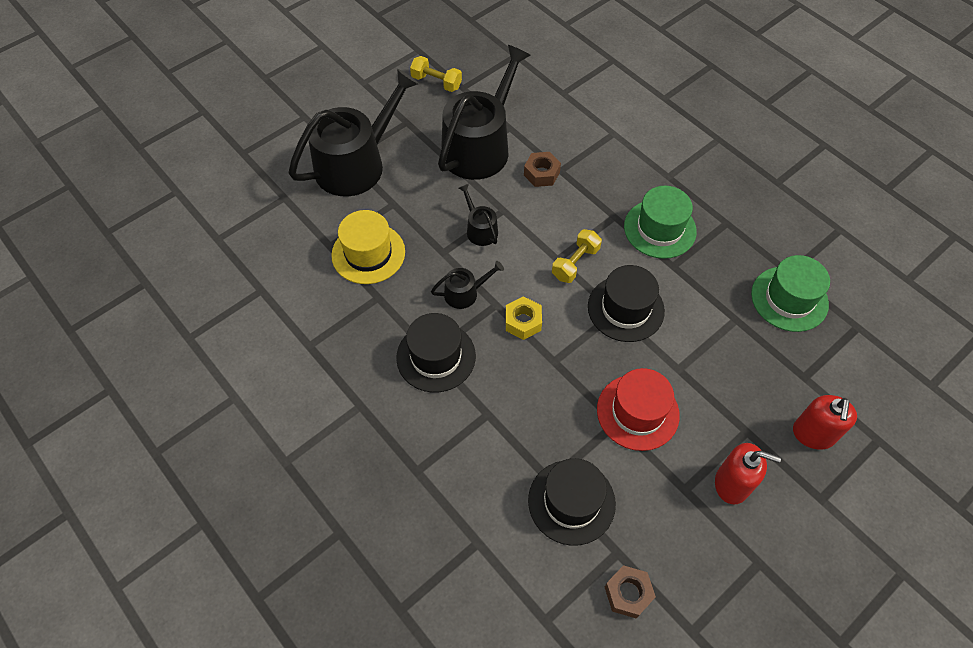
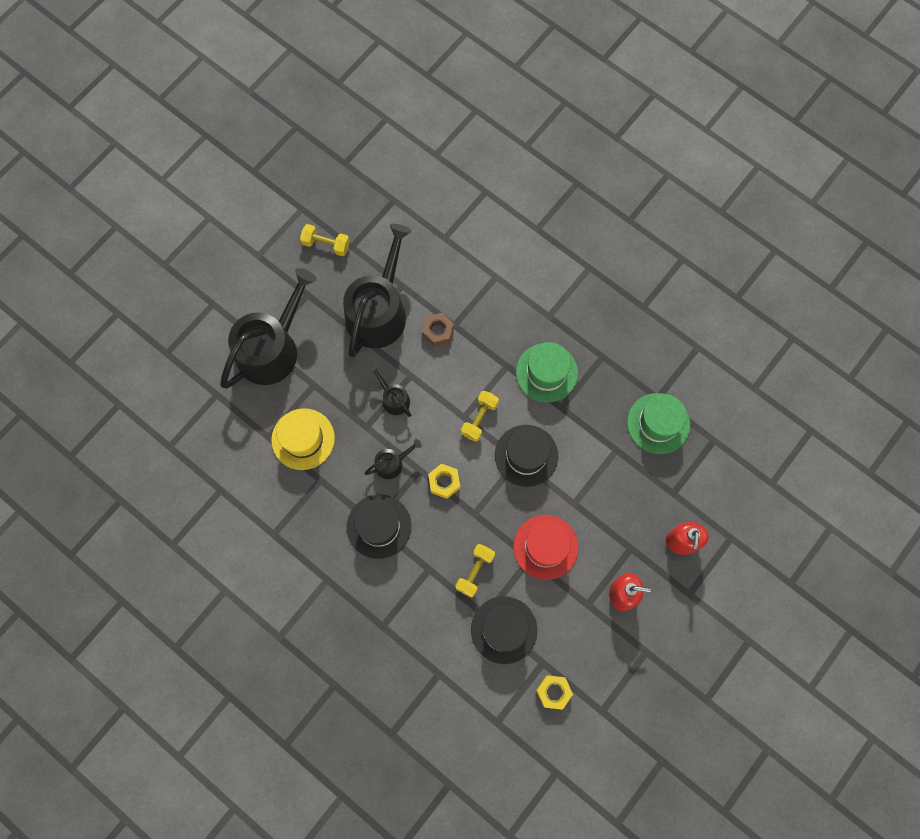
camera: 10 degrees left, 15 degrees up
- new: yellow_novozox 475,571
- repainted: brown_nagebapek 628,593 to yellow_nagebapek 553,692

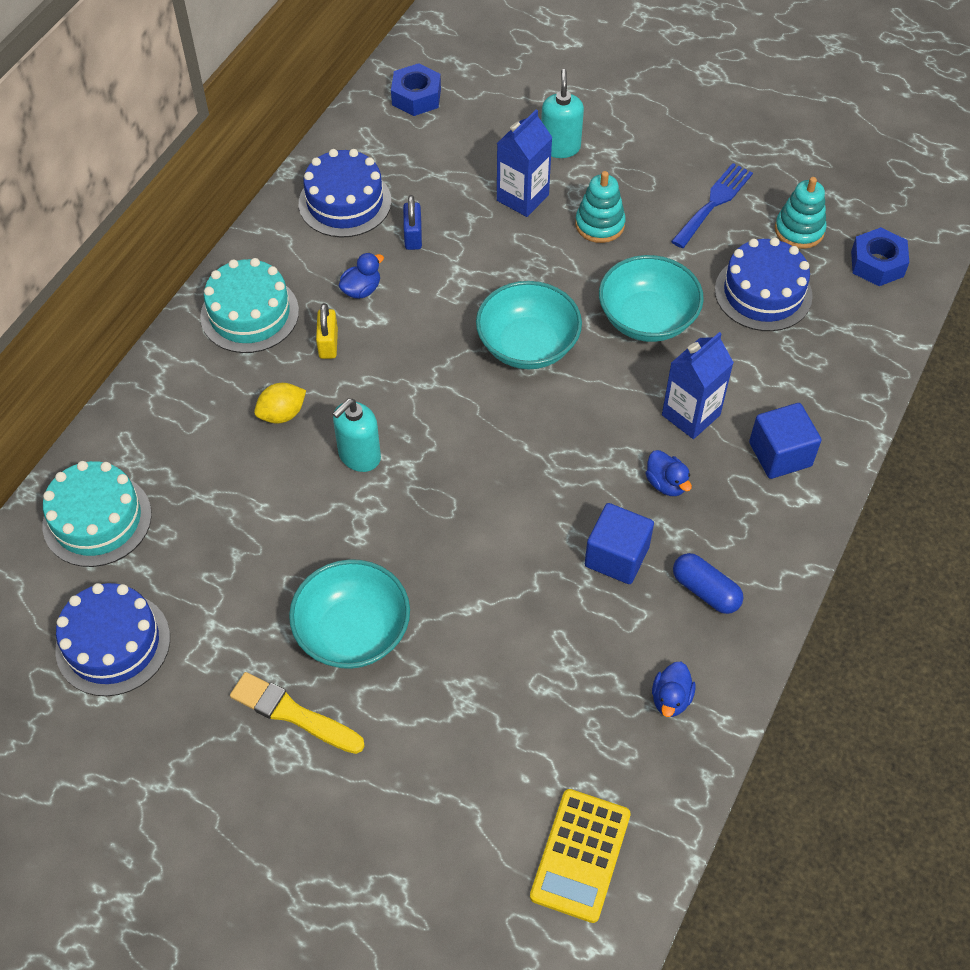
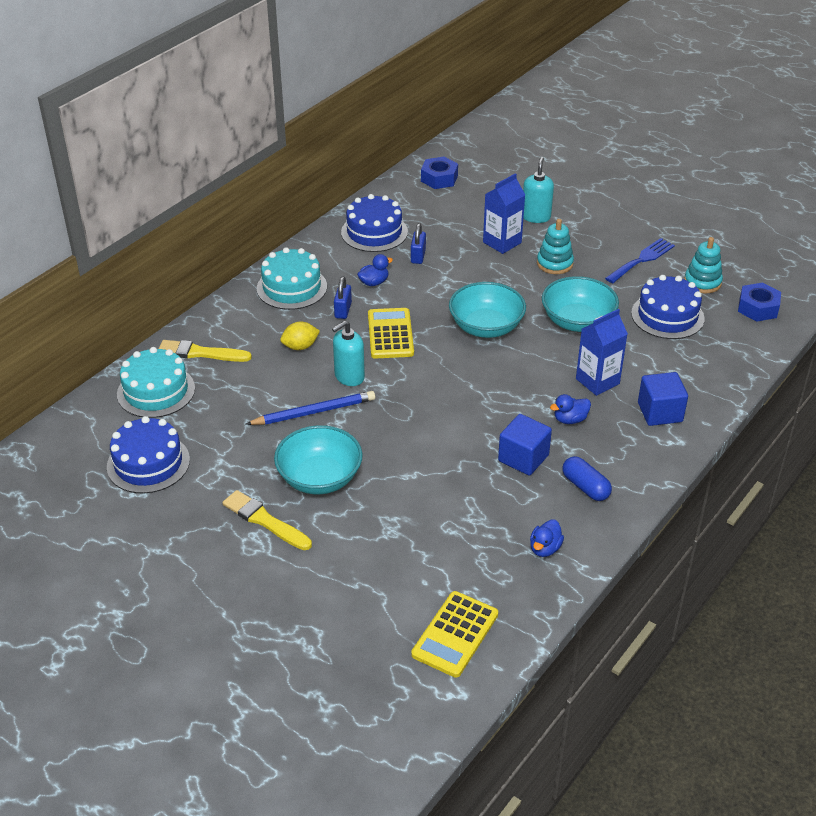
camera: 10 degrees right, 15 degrees down
- new: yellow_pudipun 201,353
- new: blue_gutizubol 314,412
- repainted: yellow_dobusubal 328,344 to blue_dobusubal 343,310
- new: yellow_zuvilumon 390,334
- rotated: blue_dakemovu 666,483 = 570,419 90 degrees clockwise

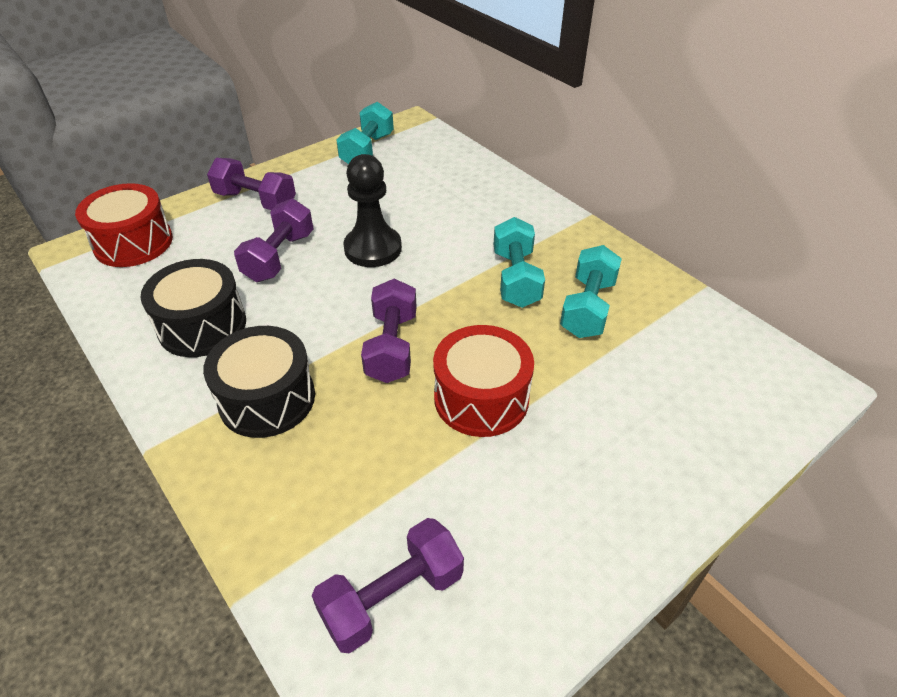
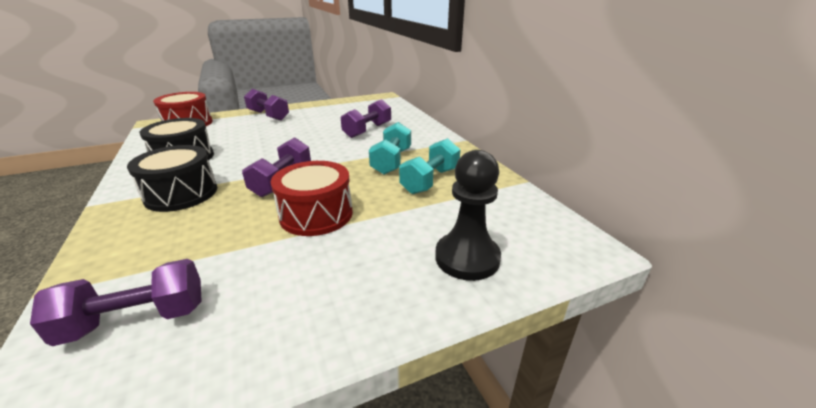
camera: 15 degrees right, 15 degrees down
- shifted: purple_novozox 279,257 to 367,130
- shifted: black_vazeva 373,248 to 467,258
- gone: turquoise_novozox 367,150

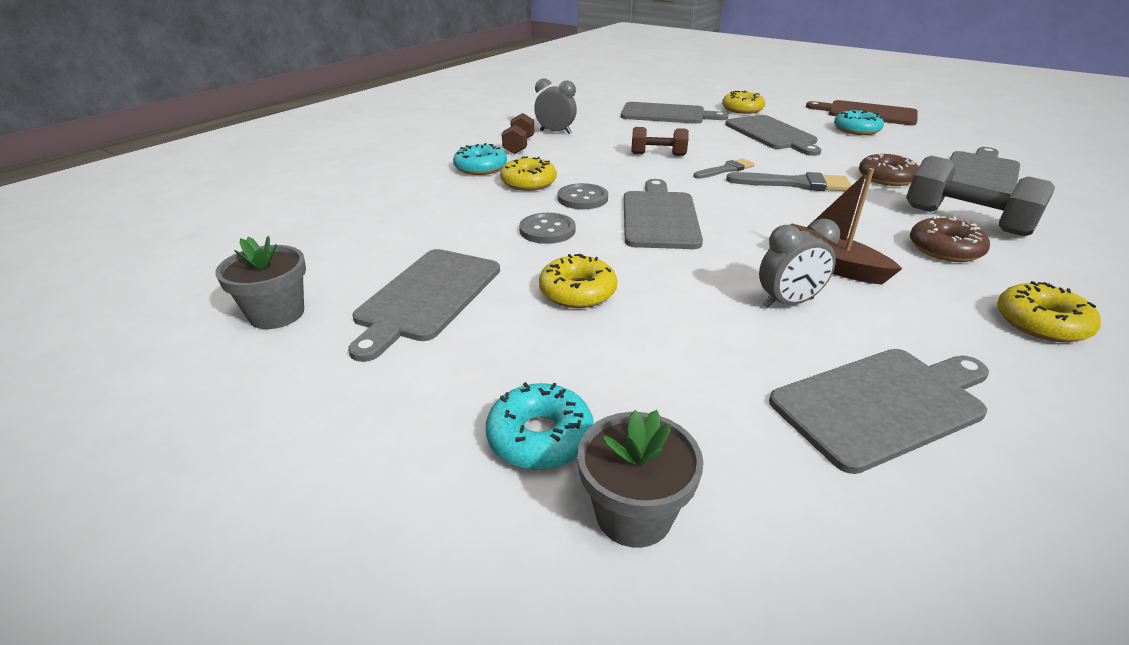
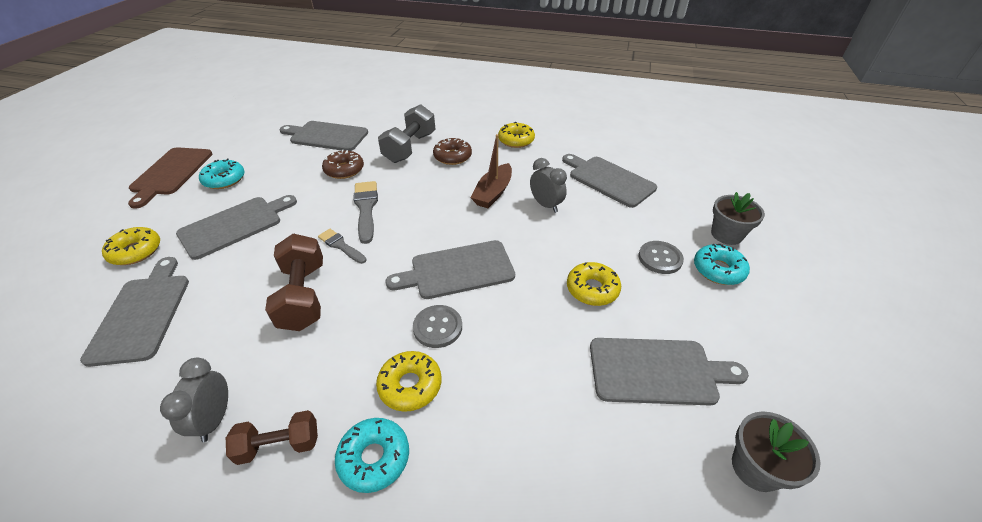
camera: 110 degrees left, 10 degrees up
- scaled: brown_novozox 658,154 = 303,296 x1.63
- shifted: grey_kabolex 547,230 to 660,258

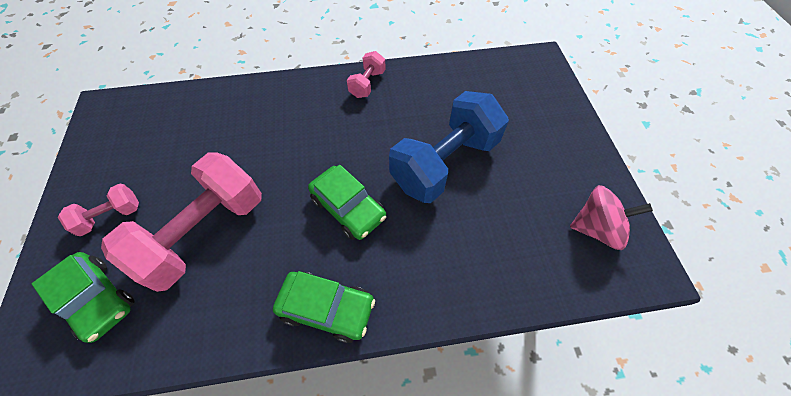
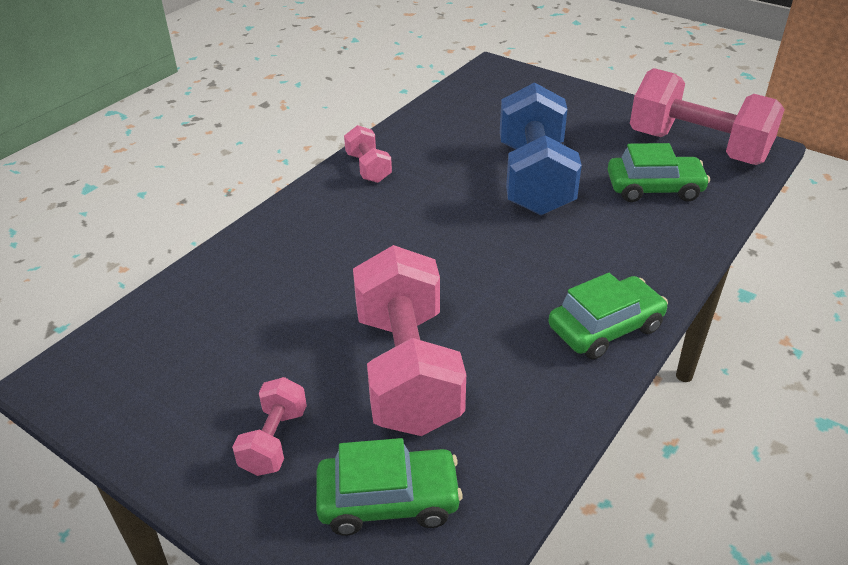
camera: 45 degrees left, 20 degrees down
- shifted: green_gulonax 348,208 to 654,188
- swapped: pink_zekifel 596,228 to pink_novozox 697,147

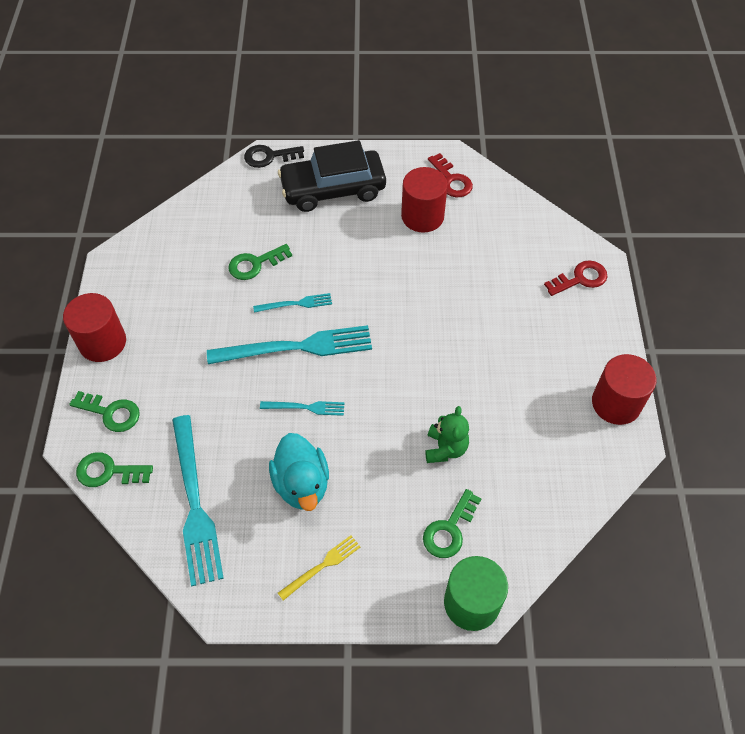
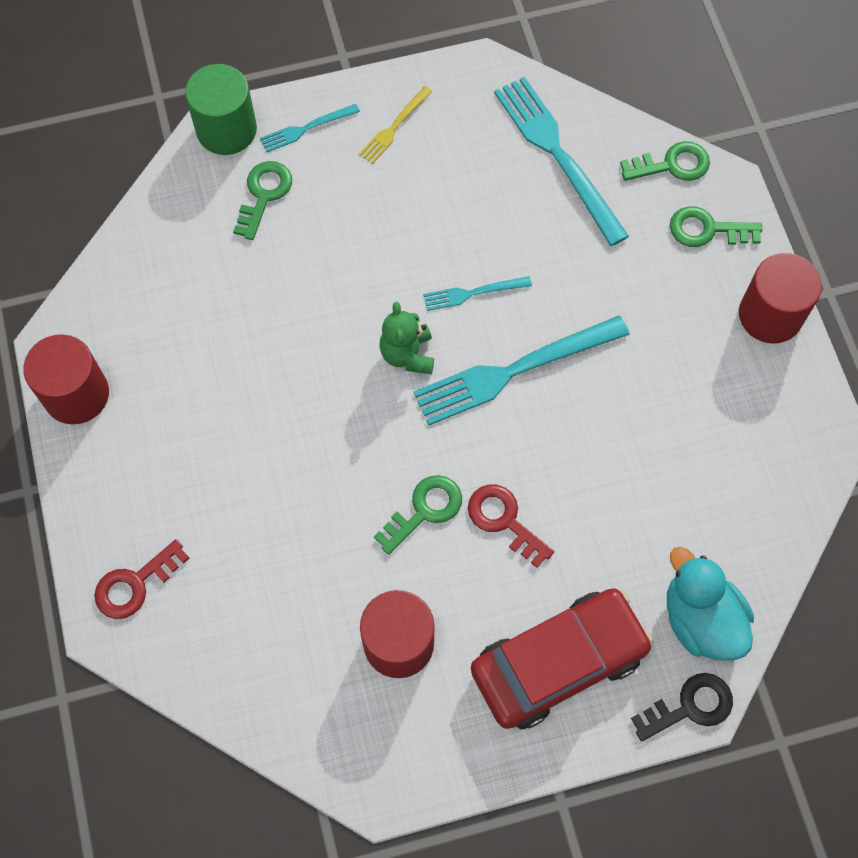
camera: 165 degrees right, 10 degrees up
- shifted: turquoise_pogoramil 296,304 to 306,128
- shifted: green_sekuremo 255,264 to 424,510
- shifted: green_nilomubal 445,448 to 407,354
- shifted: red_sekuremo 451,180 to 504,521
- repainted: black_gulonax 333,189 to red_gulonax 558,662
- shifted: turquoise_dakemovu 302,484 to 700,619

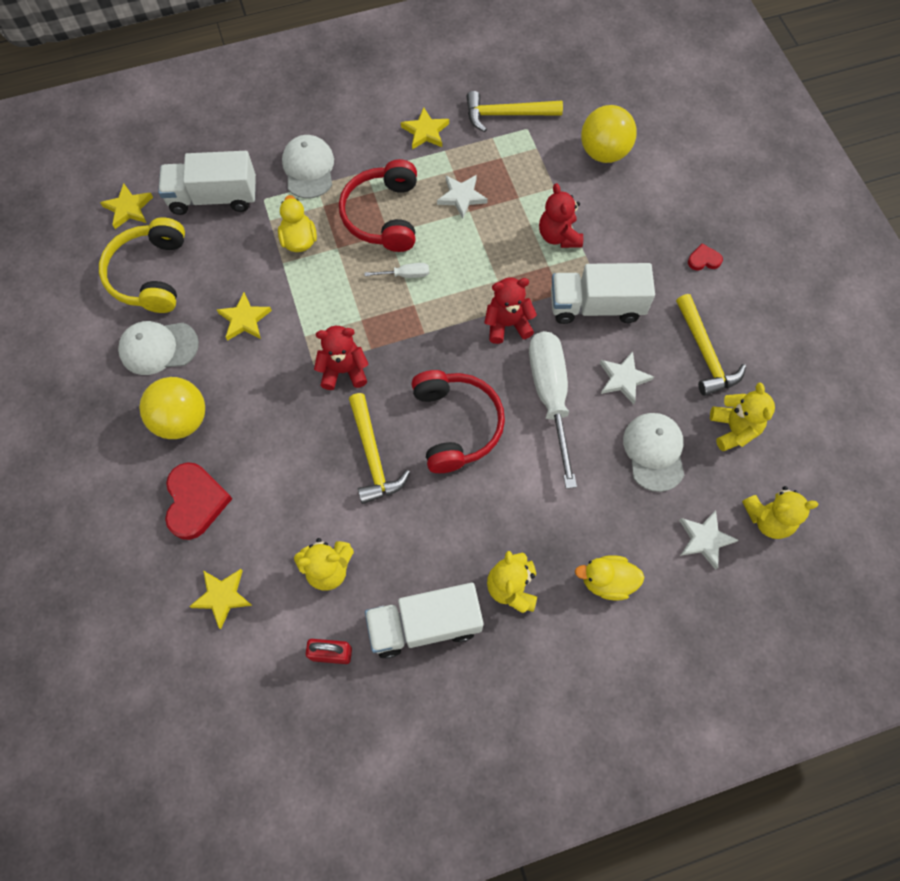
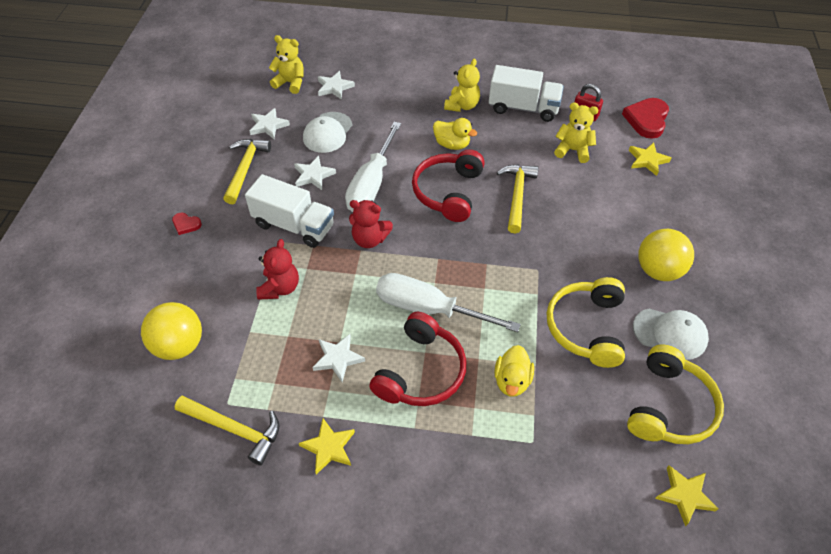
camera: 155 degrees left, 15 degrees down
- swapped: yellow_nilomubal 733,429 to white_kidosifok 268,125
- scaled: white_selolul 405,275 = 429,309 x2.38
- shifted: yellow_dakemovu 607,581 to 452,144
- swapped: yellow_kidosifok 244,319 to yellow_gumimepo 586,327
- shifted: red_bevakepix 195,502 to 646,120
- gone: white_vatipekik 214,198
- gone: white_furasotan 308,168
- gone: red_nilomubal 343,370

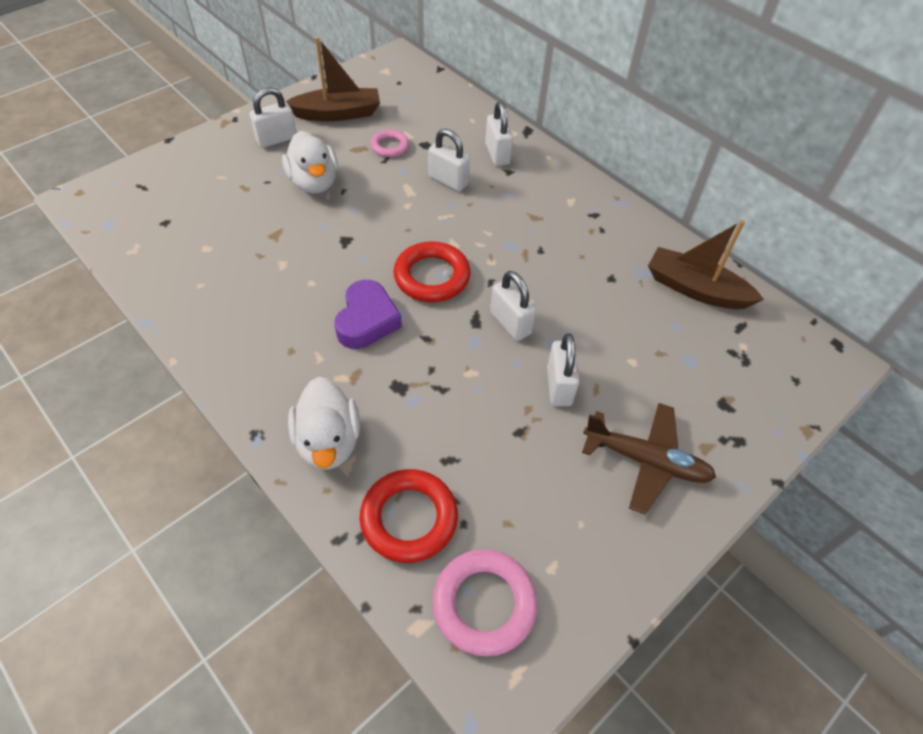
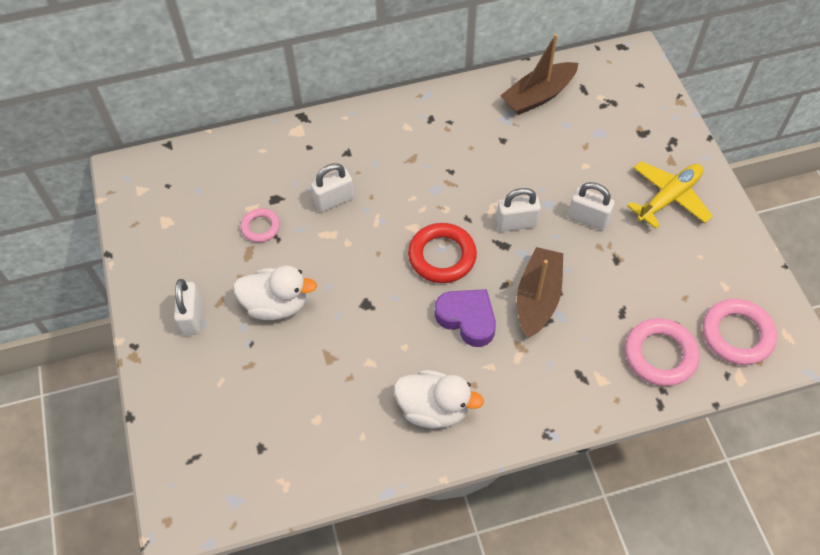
camera: 60 degrees left, 5 degrees up
- shifted: white_dakemovu 328,442 to 434,409
- shifted: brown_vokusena 338,114 to 537,298
- repainted: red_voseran 409,518 to pink_voseran 660,355
- repainted: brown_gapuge 646,461 to yellow_gapuge 669,198
- gone: white_dobusubal 497,154

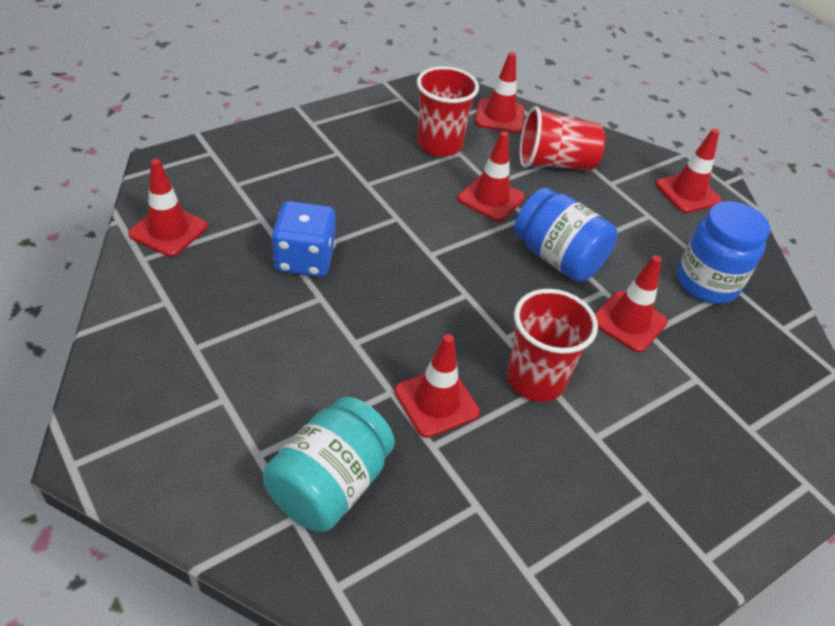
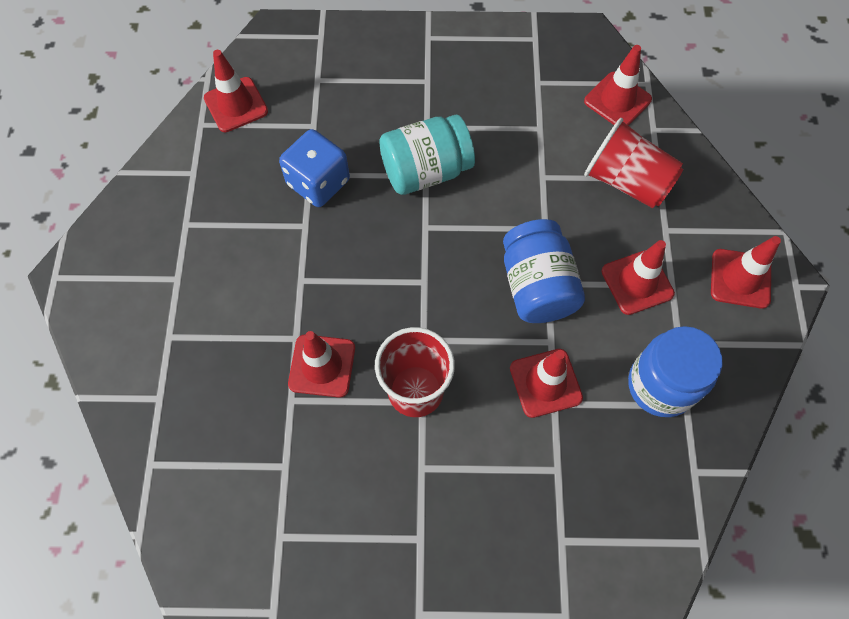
camera: 40 degrees right, 20 degrees up
- shifted: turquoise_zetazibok 329,485 to 426,171
- shifted: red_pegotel 491,198 to 637,282
- gone: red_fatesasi 439,144

